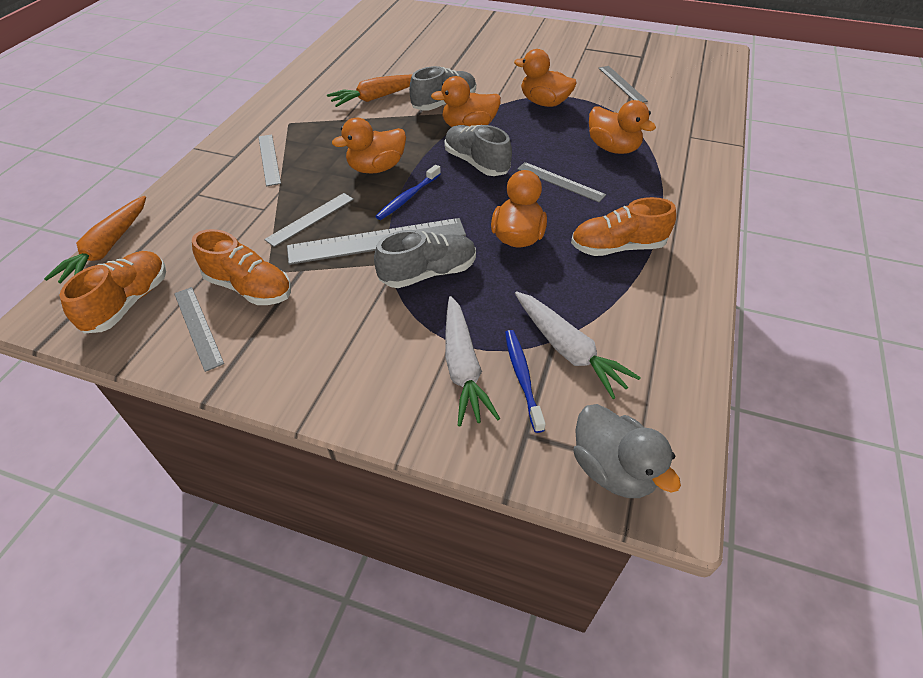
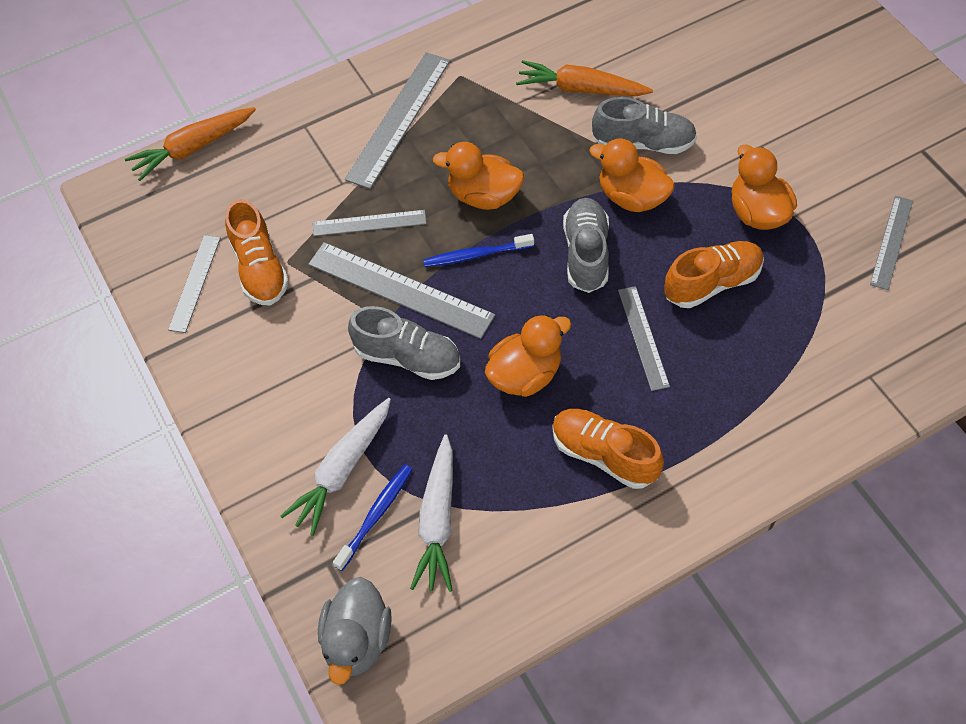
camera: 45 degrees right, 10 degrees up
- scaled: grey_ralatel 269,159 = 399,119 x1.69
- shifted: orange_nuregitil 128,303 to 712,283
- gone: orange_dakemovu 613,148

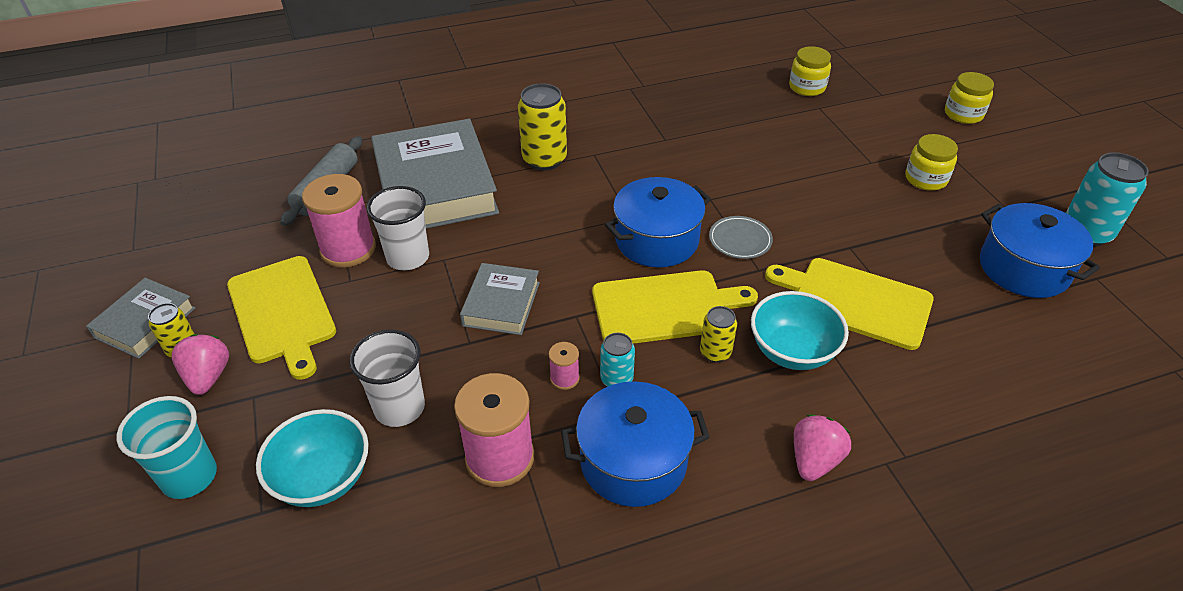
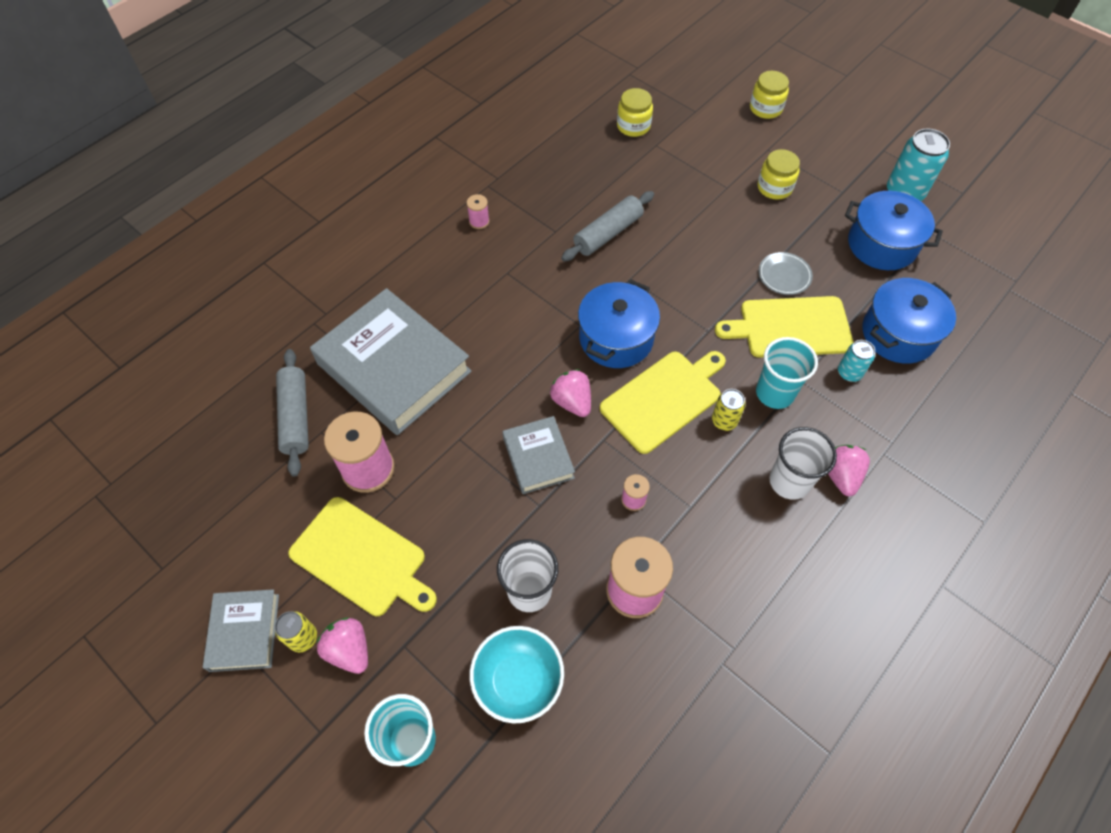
camera: 30 degrees left, 15 degrees up
- new: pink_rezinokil 479,221
- new: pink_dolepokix 572,402
- new: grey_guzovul 608,233
- swapped: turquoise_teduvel 792,351 to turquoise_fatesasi 774,393
- shifted: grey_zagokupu 740,240 to 784,276
- shifted: white_fatesasi 408,257 to 789,481
- shifted: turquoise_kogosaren 616,379 to 849,373
- shifted: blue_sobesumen 633,461 to 898,334
- gone: yellow_kogosaren 544,159

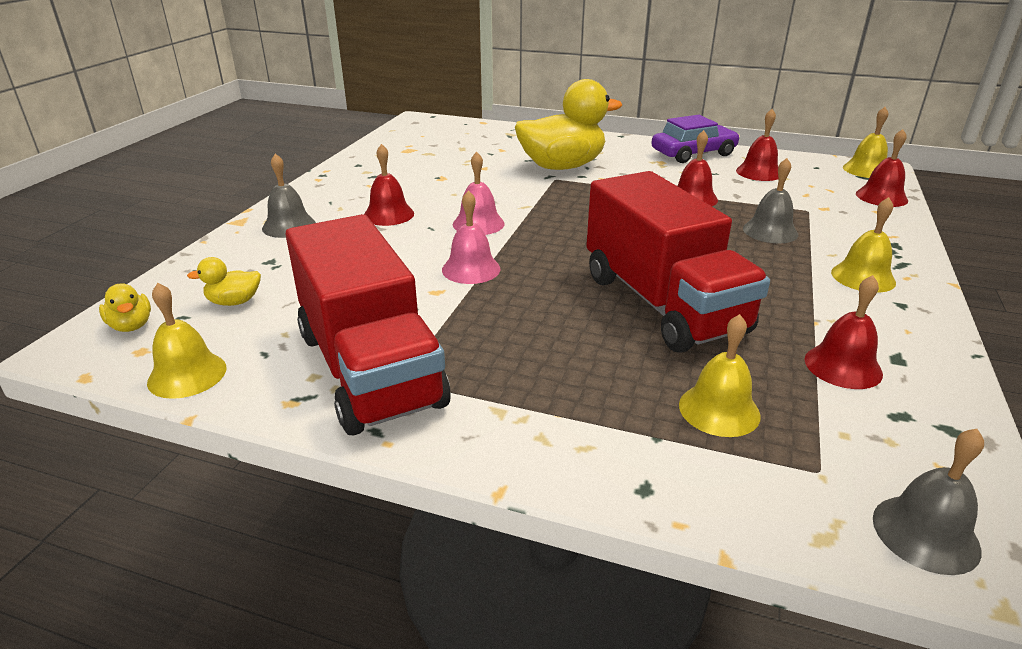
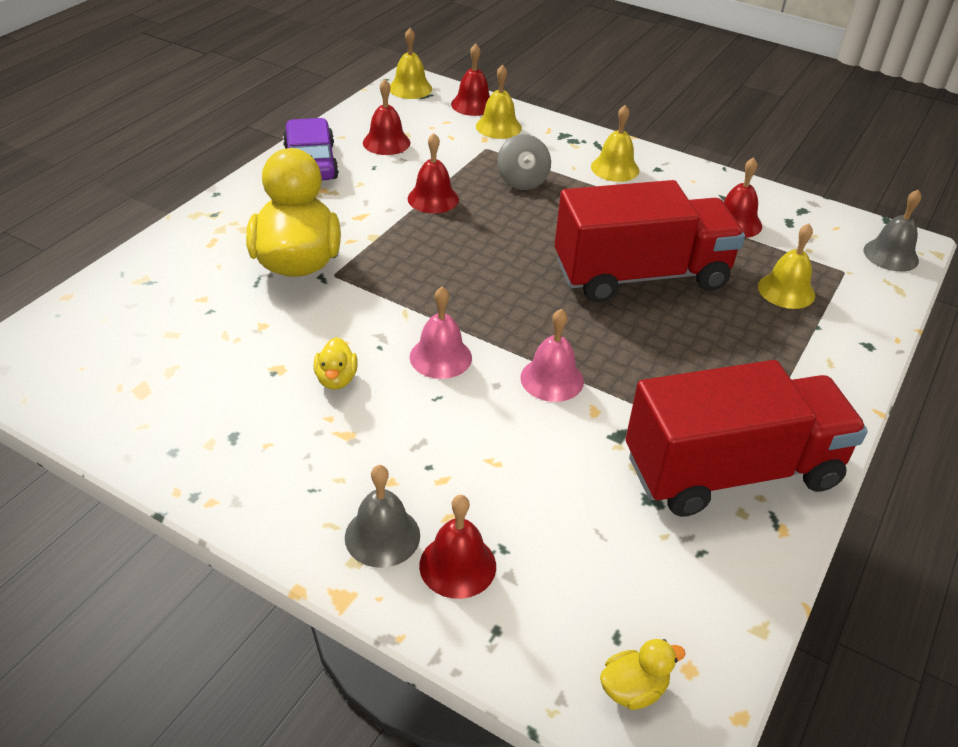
camera: 80 degrees left, 10 degrees up
- shifted: yellow_dakemovu 234,302 to 336,379
- shifted: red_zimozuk 388,214 to 457,565
- shifted: yellow_zimozuk 187,374 to 498,127
- swapped: grey_zimozuk 770,231 to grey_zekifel 522,181

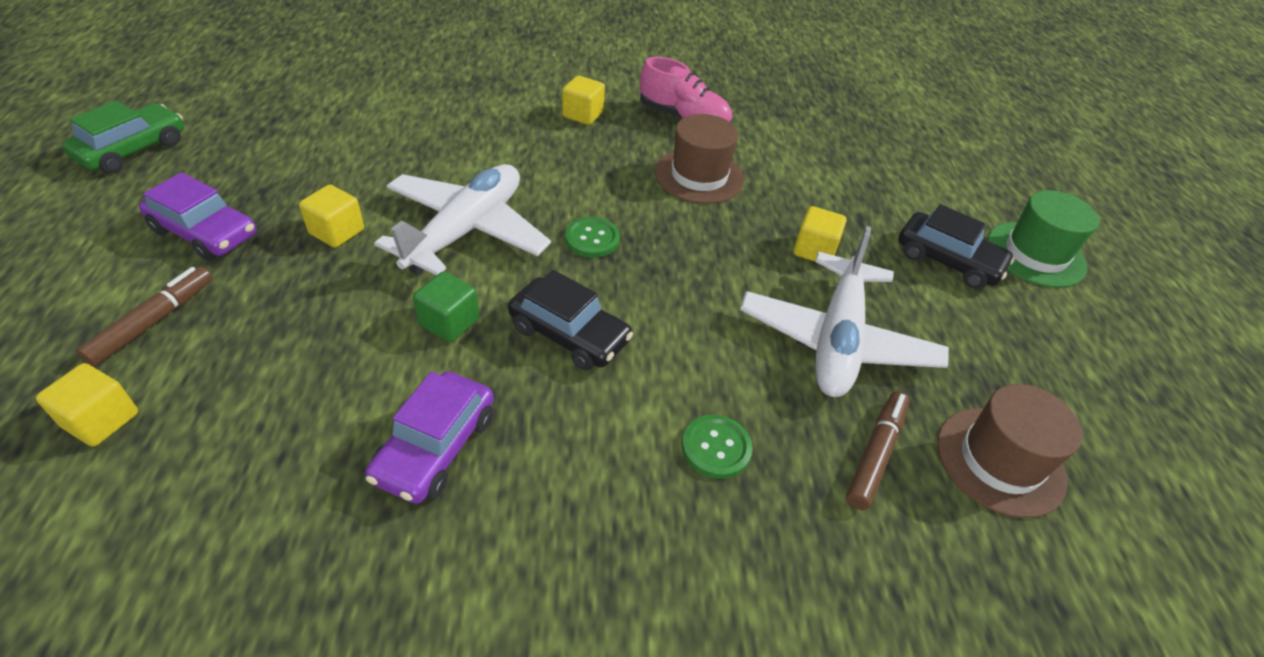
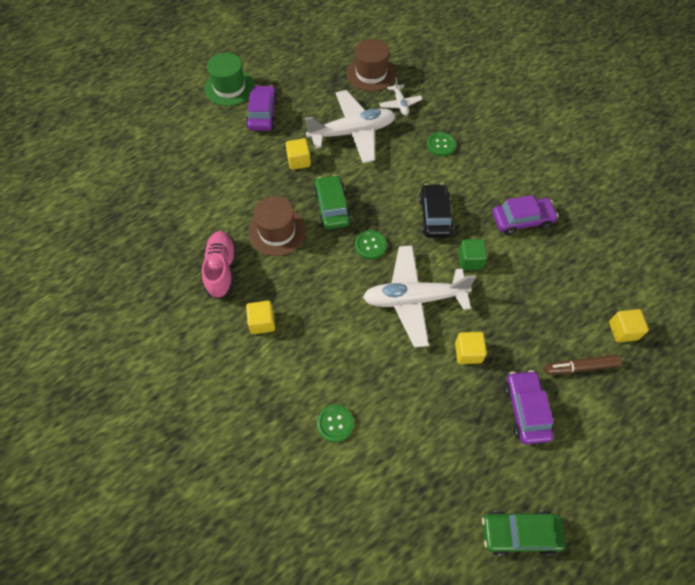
camera: 120 degrees left, 15 degrees up
- repainted: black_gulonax 948,260 to purple_gulonax 262,114
- new: green_gulonax 332,207
- new: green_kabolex 335,423
- swapped: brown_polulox 875,454 to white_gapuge 400,104

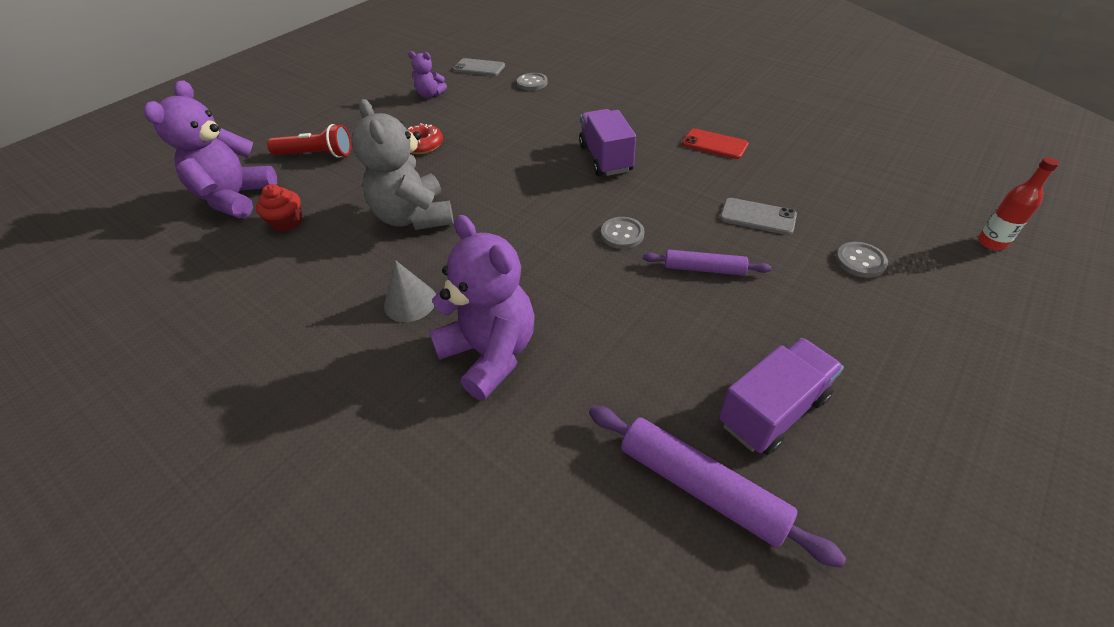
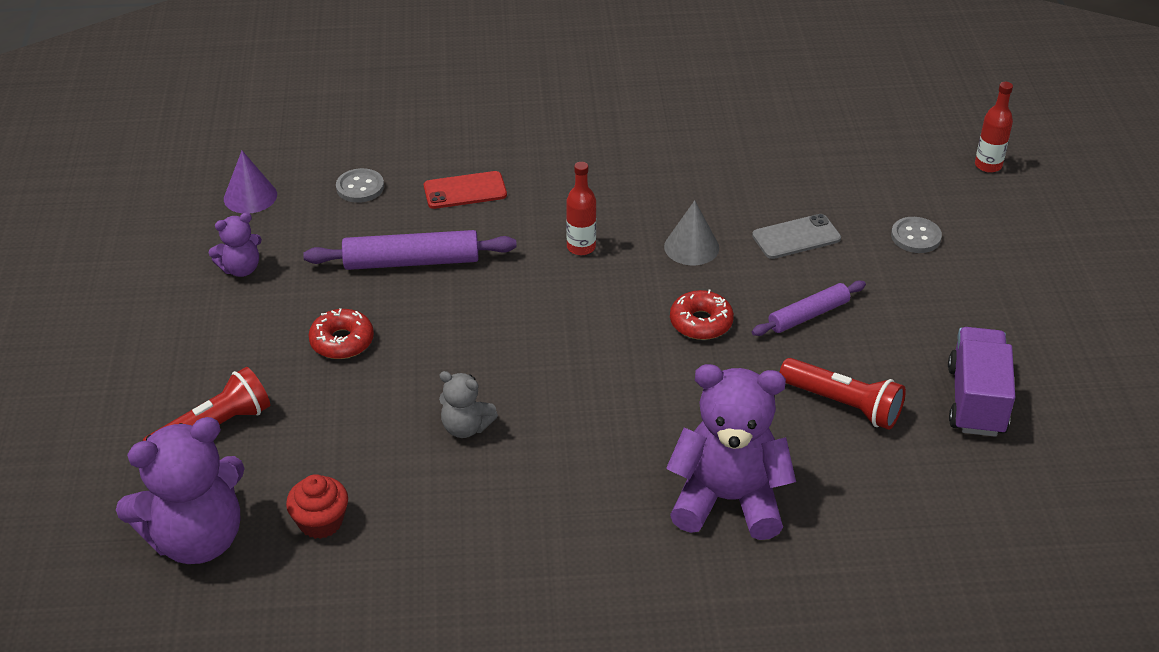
camera: 45 degrees left, 5 degrees down
- rotated: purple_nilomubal 236,198 = 197,539 90 degrees counterclockwise
- swapped: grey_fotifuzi 479,68 to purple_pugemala 250,196
- shifted: purple_guzovul 701,486 to 411,261
- shifted: red_fotifuzi 714,144 to 465,191
- scaled: grey_nilomubal 414,217 = 466,427 x0.50
- swapped: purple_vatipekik 605,158 to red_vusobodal 581,247
- shifted: grey_pugemala 410,302 to 691,247
- swapped: grey_kabolex 622,234 to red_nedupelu 701,322
- new: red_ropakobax 843,404

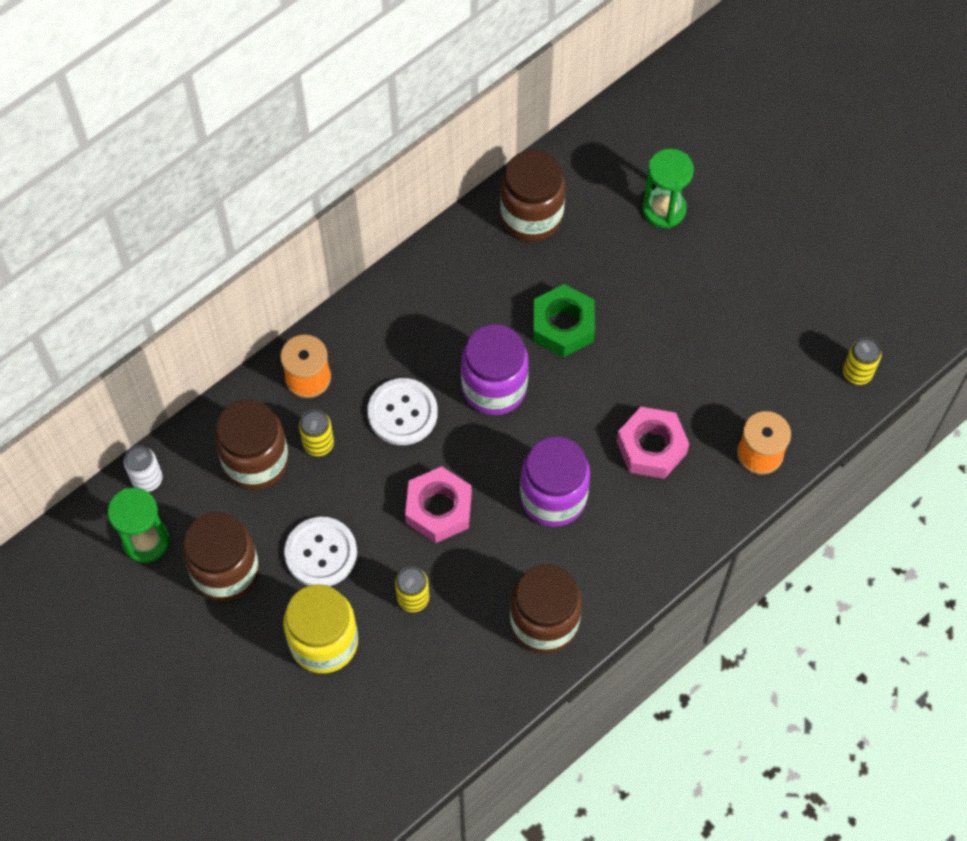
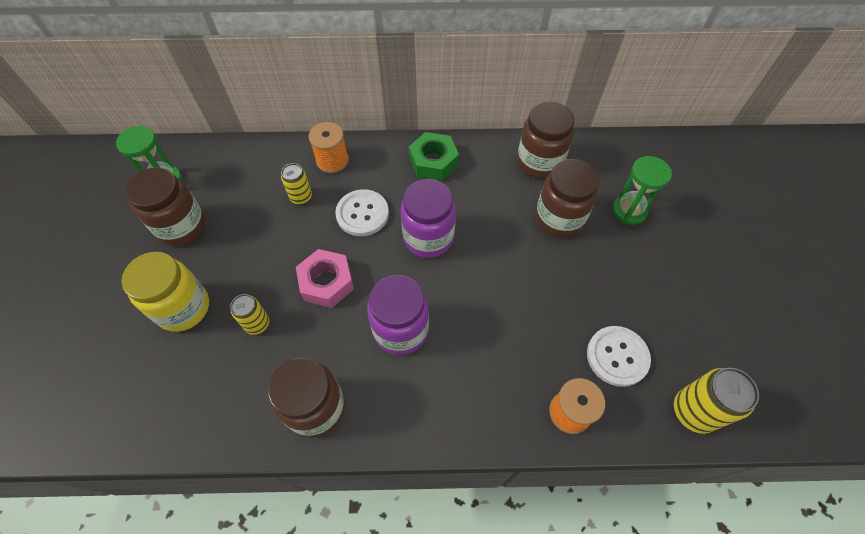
camera: 40 degrees right, 5 degrees down
- shifted: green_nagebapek 563,326 to 433,162
- shifted: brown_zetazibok 256,461 to 559,218
- shifted: white_kabolex 321,553 to 617,356
- scaled: yellow_kogosaren 857,373 = 693,411 x1.62
- gone: white_kogosaren 147,479
- gone: pink_nagebapek 651,447

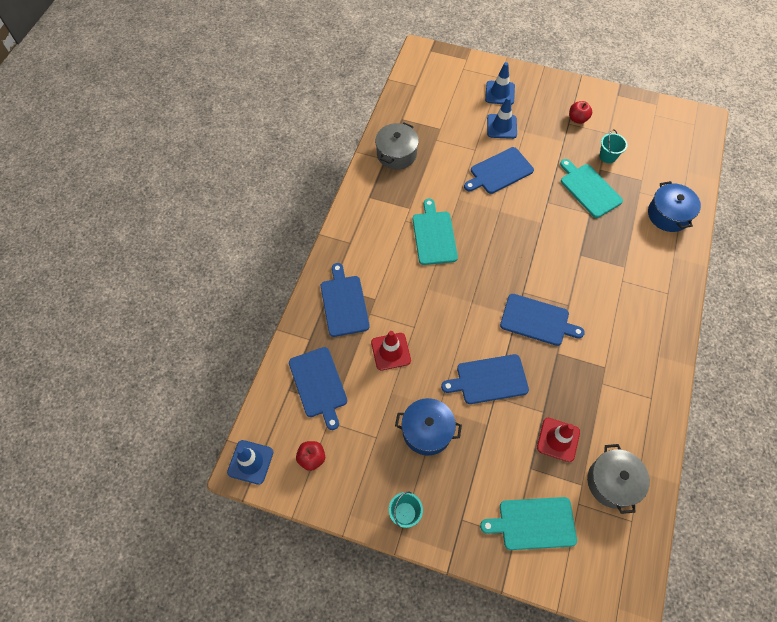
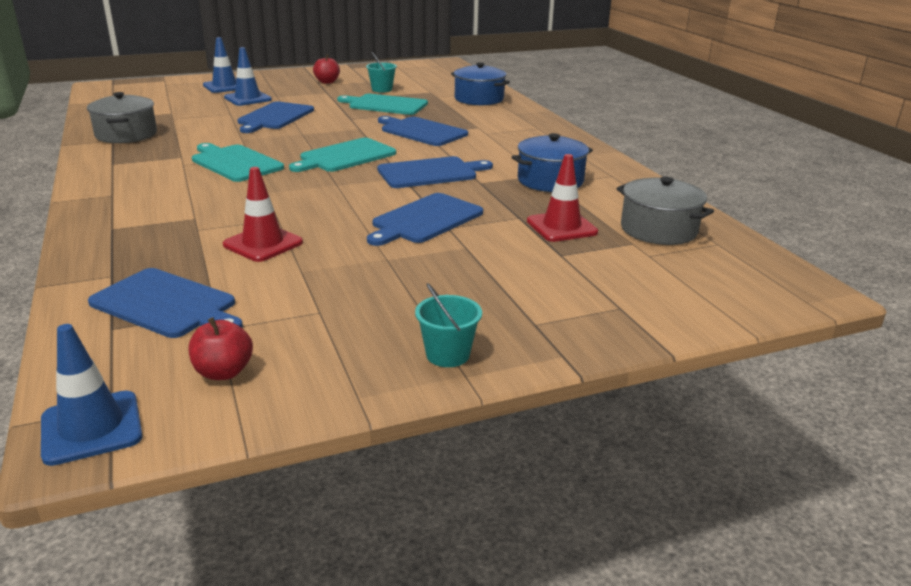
camera: 40 degrees left, 35 degrees down
- shifted: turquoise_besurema 533,523 to 345,156
- shifted: blue_besurema 344,303 to 421,131
- shifted: blue_sobesumen 427,431 to 550,181

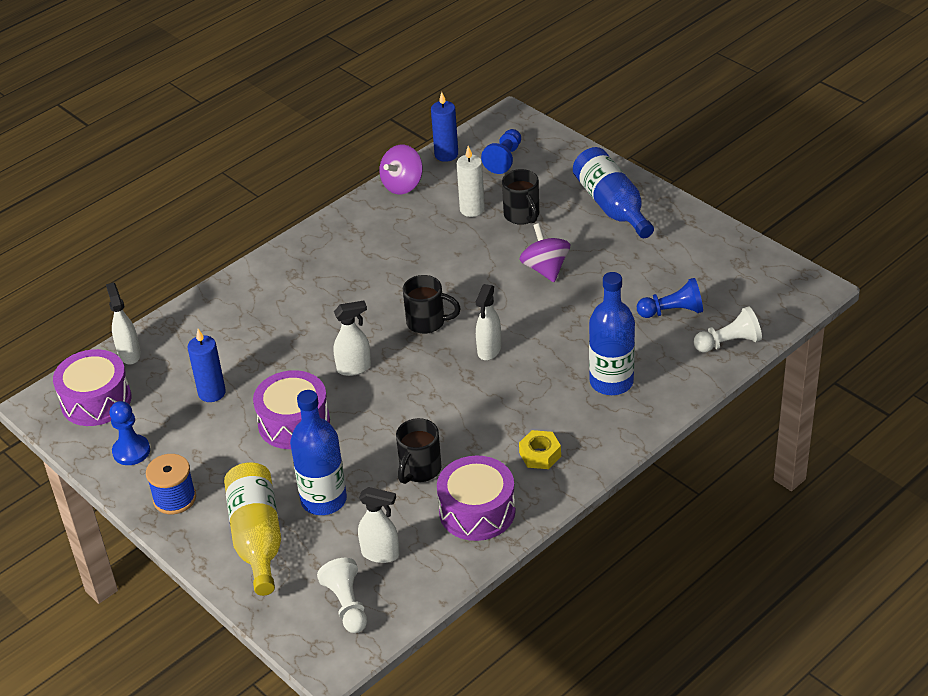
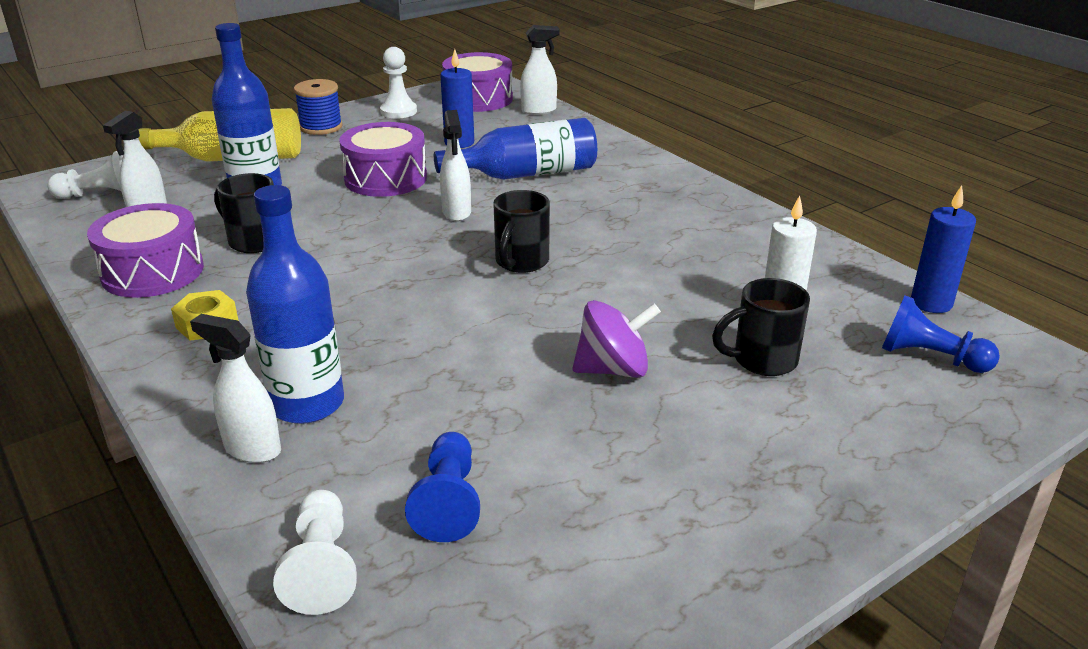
camera: 95 degrees right, 10 degrees down
- shifted: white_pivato 489,350 to 252,449
- repainted: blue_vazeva 131,451 to white_vazeva 398,111
- shifted: blue_vusobodal 612,206 to 526,174
- gone: purple_zekifel 402,185

